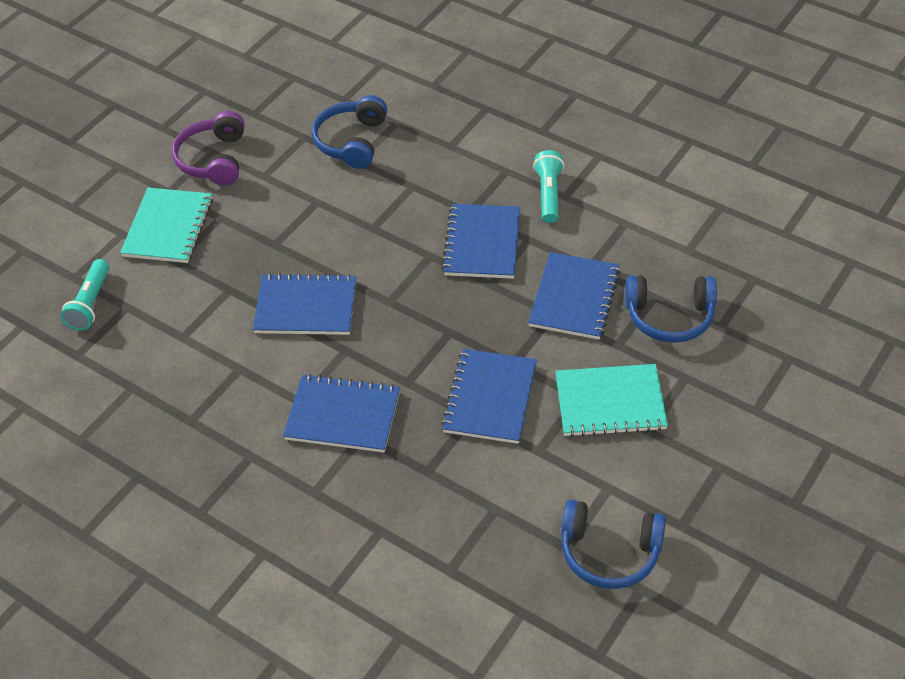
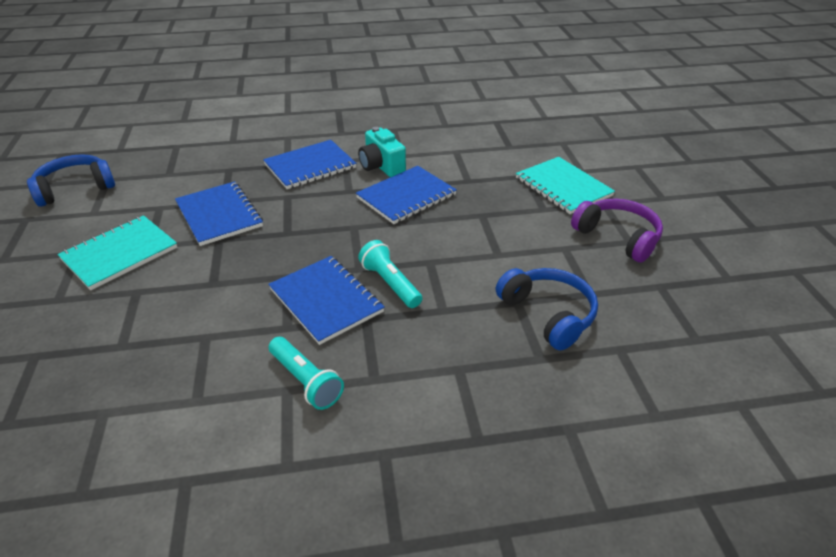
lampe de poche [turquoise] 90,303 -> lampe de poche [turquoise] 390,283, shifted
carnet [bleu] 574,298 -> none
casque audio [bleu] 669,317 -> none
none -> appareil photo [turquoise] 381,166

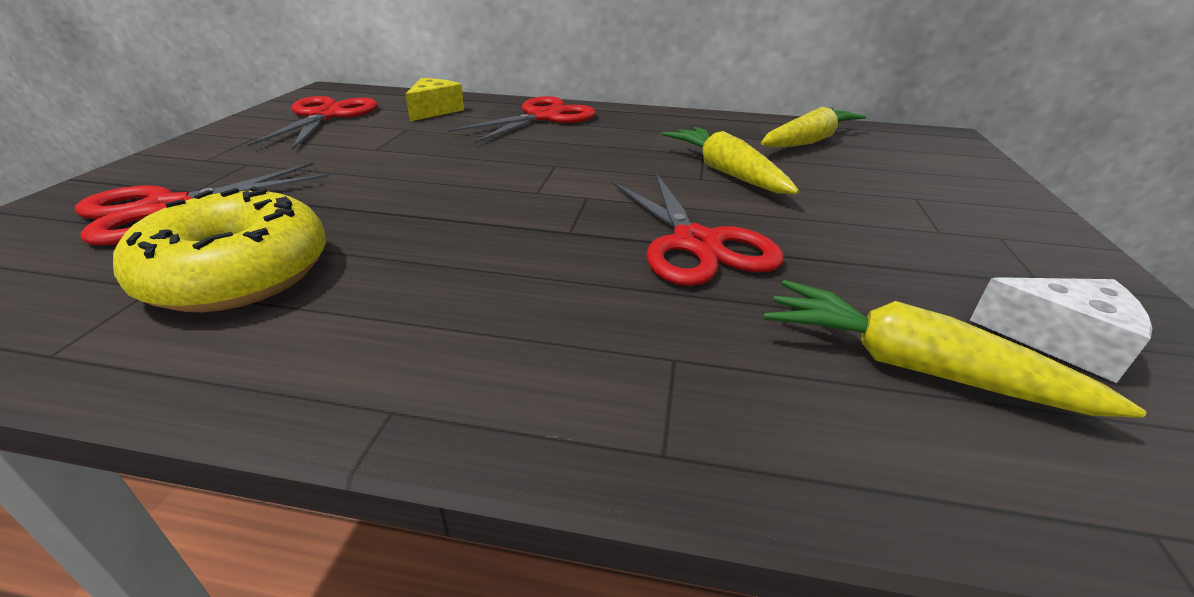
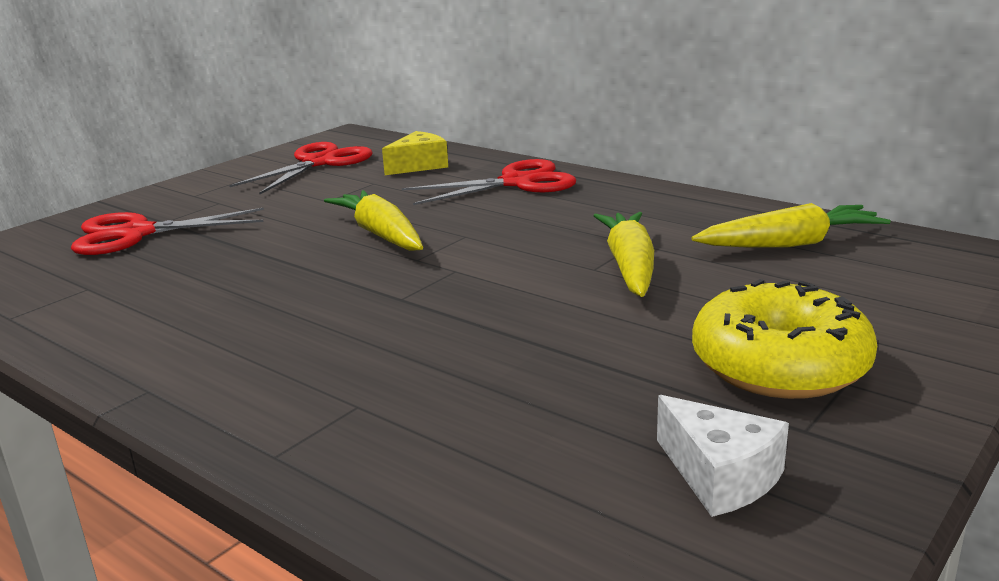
beignet [jaune] 238,274 -> beignet [jaune] 779,365, shifted
ciseaux [rouge] 696,244 -> none
carotte [jaune] 913,367 -> carotte [jaune] 380,234, shifted

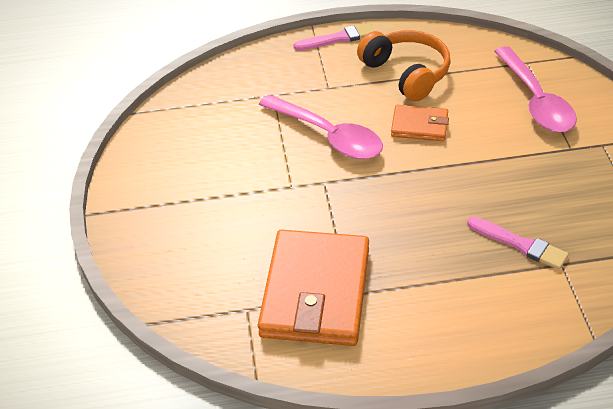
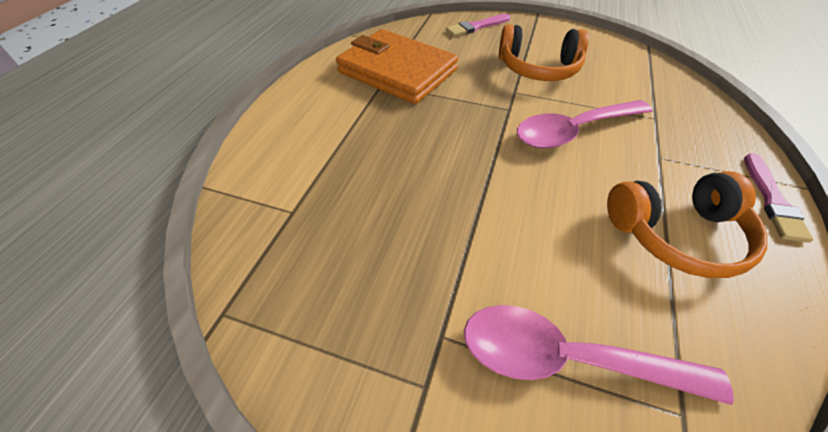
portefeuille [orange] 419,126 -> none
pinceau [rose] 520,244 -> pinceau [rose] 476,27, shifted
none -> casque audio [orange] 538,68

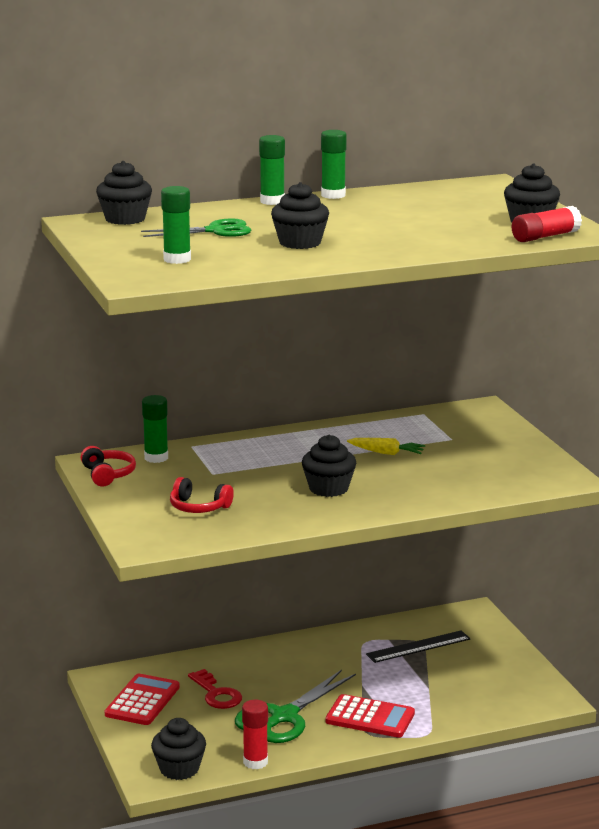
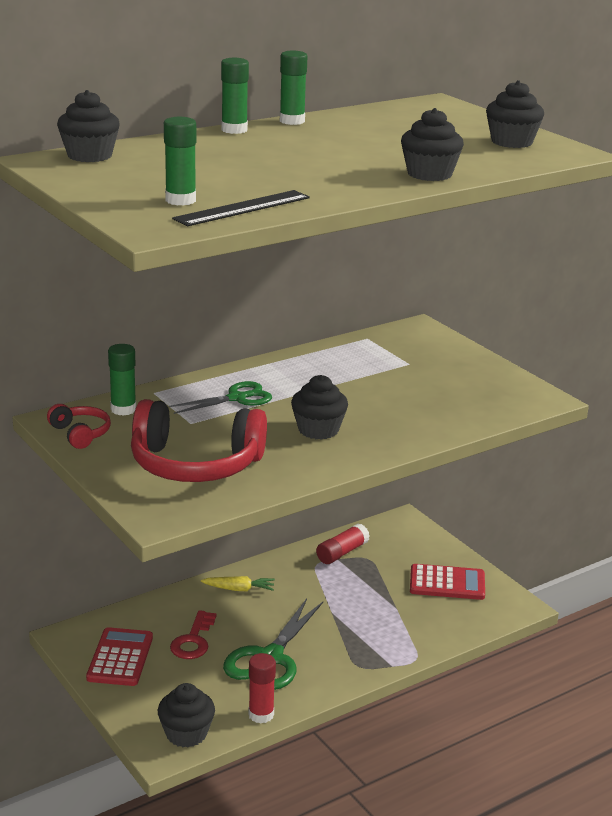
ciseaux [vert] 216,231 -> ciseaux [vert] 237,398, shifted
casque audio [rouge] 198,507 -> casque audio [rouge] 195,464, x2.08
clé [rouge] 216,694 -> clé [rouge] 193,640, 60 degrees clockwise
muffin [noir] 300,243 -> muffin [noir] 429,174, shifted
calculatrice [rouge] 370,717 -> calculatrice [rouge] 447,583, shifted
carotte [jaune] 386,453 -> carotte [jaune] 239,589, shifted
règle [noir] 418,646 -> règle [noir] 242,208, shifted
bâton de colle [rouge] 545,236 -> bâton de colle [rouge] 342,553, shifted

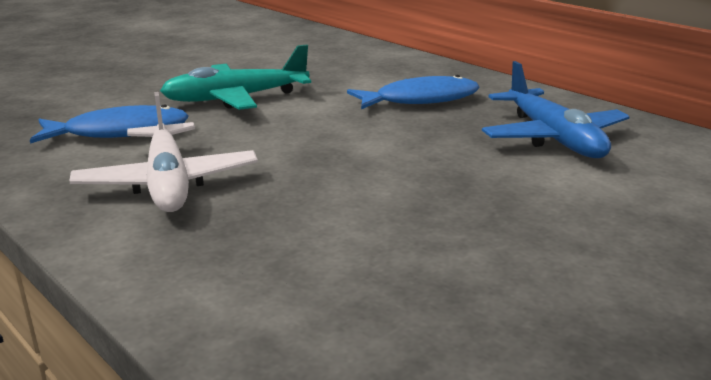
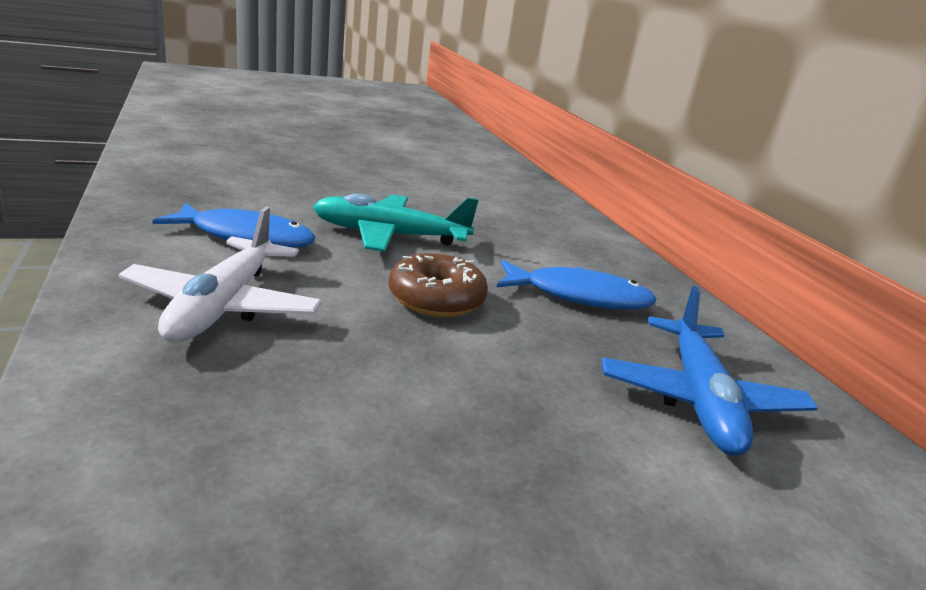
none -> beignet [marron] 436,299

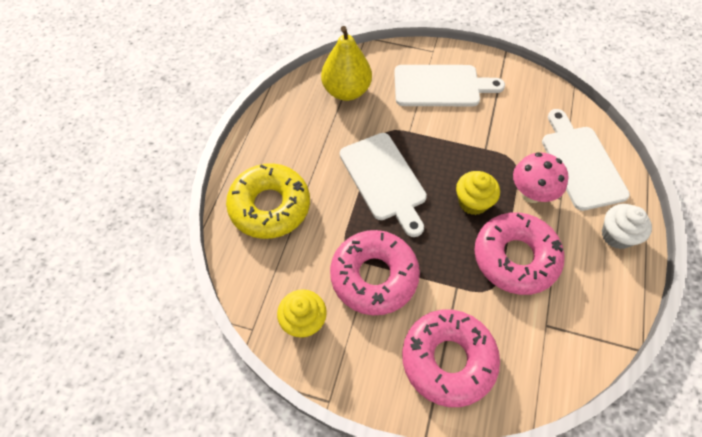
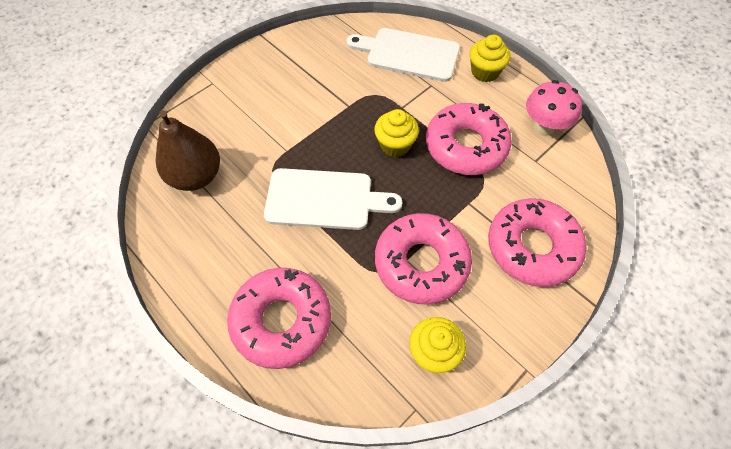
beignet [jaune] 270,206 -> beignet [rose] 282,320
poire [jaune] 346,91 -> poire [marron] 196,176
planche à découper [blanc] 441,86 -> none
champignon [rose] 531,194 -> champignon [rose] 543,127, shifted
muffin [blanc] 616,235 -> muffin [jaune] 485,72

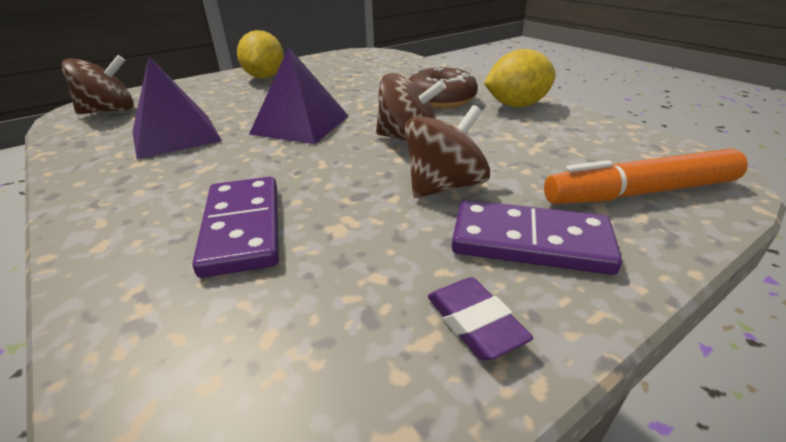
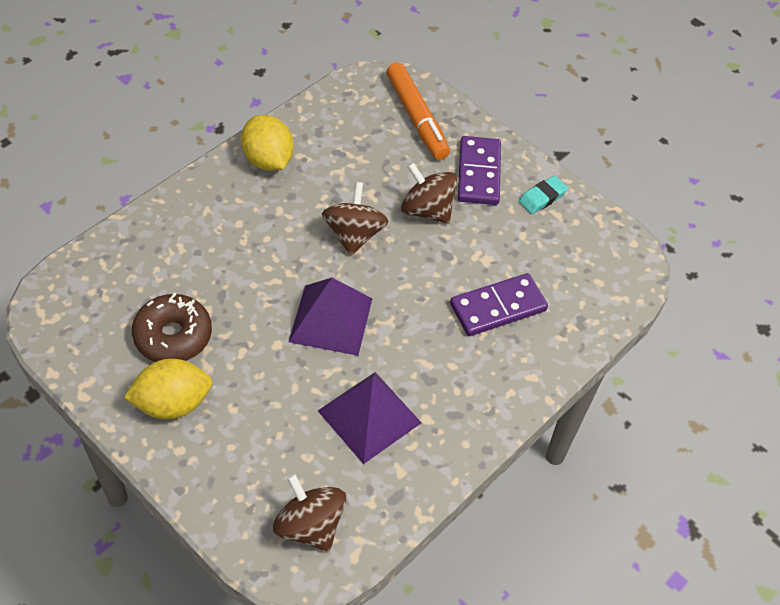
beignet [marron] 441,99 -> beignet [marron] 173,336, shifted
gomme [violet] 474,323 -> gomme [turquoise] 542,197

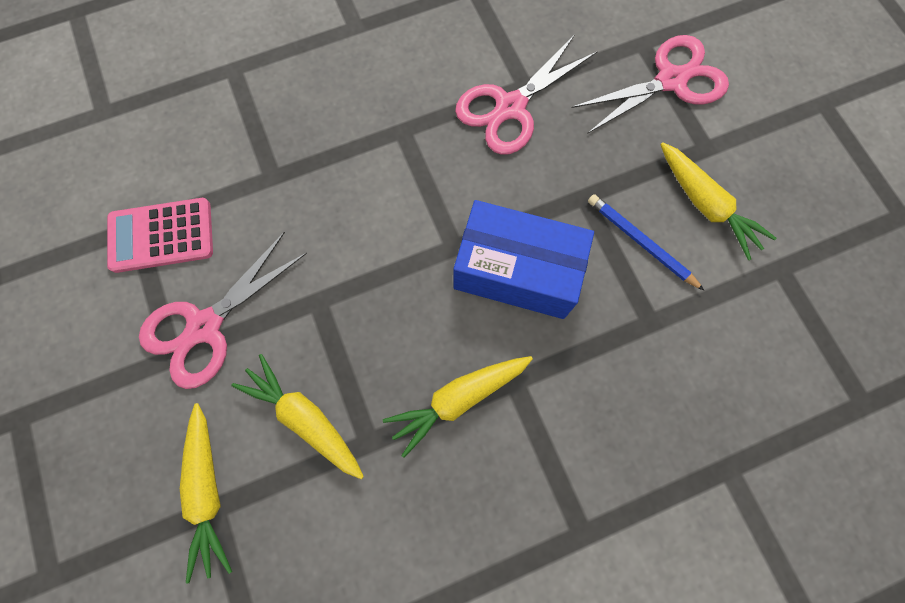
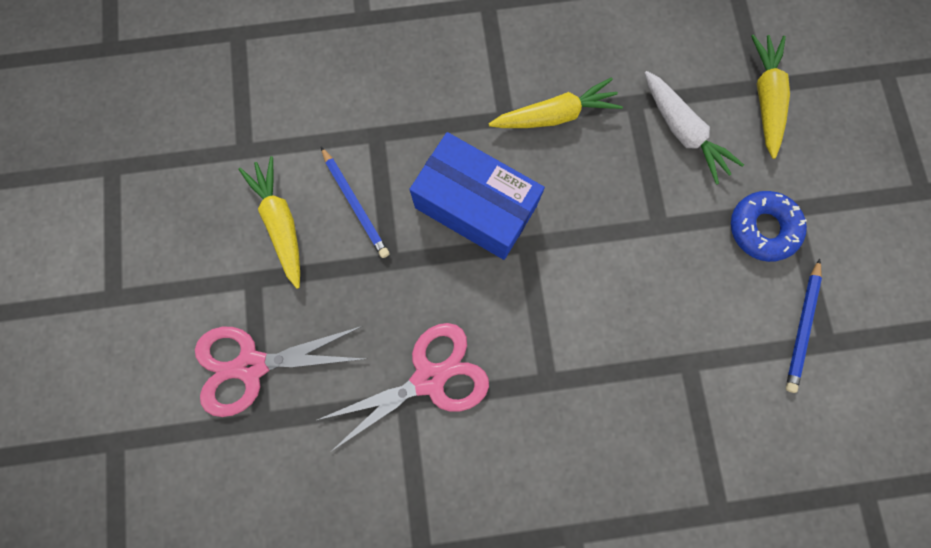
calculatrice [rose] 161,235 -> crayon [bleu] 801,327
ciseaux [rose] 205,326 -> beignet [bleu] 762,228
carotte [jaune] 305,419 -> carotte [blanc] 682,132

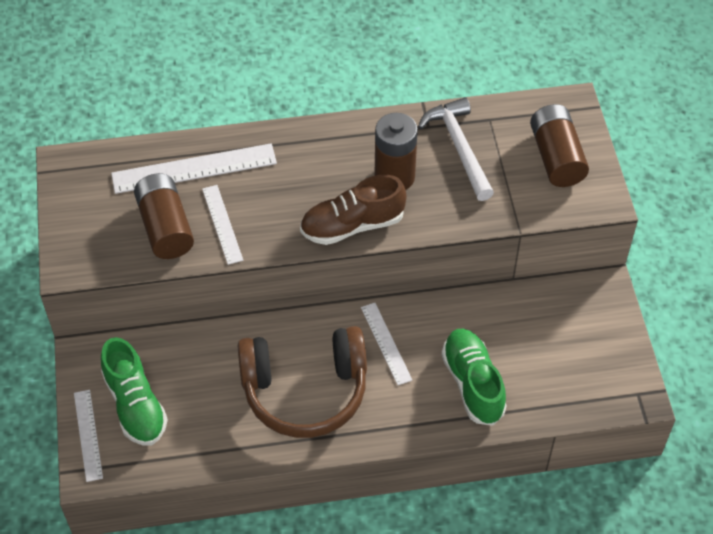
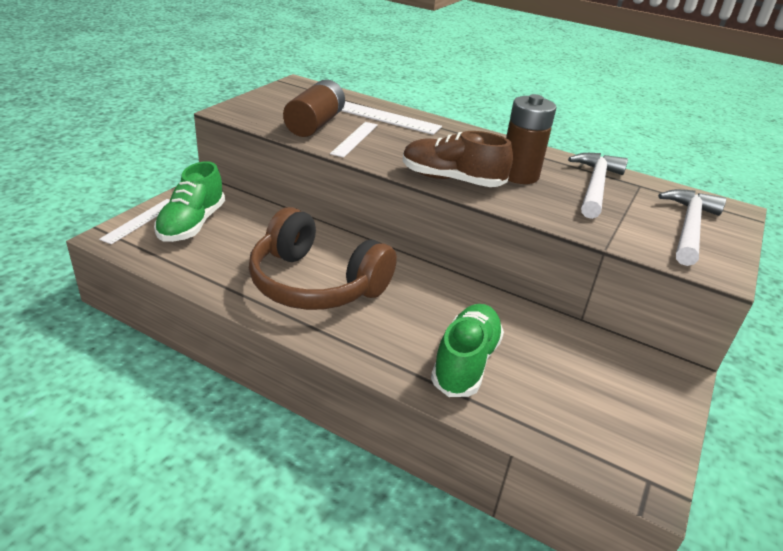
règle [blanc] 386,343 -> none
pile [marron] 556,157 -> marteau [blanc] 689,227

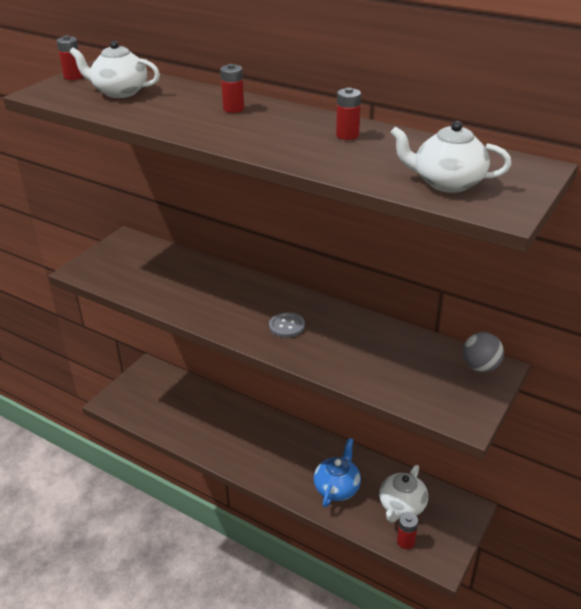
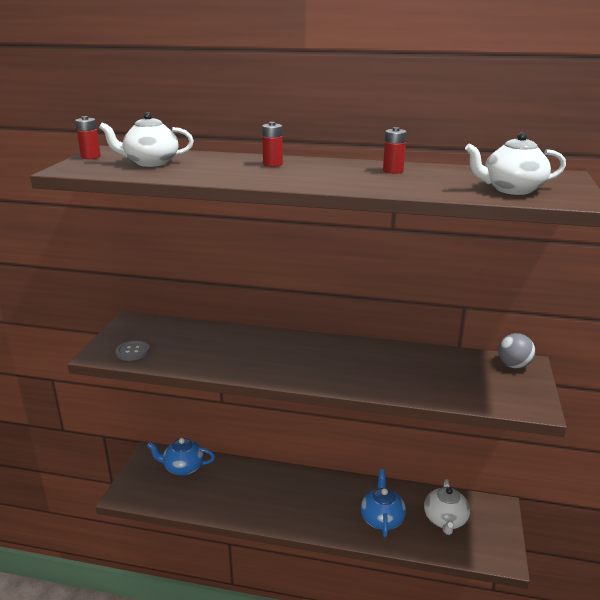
bouton [gris] 287,326 -> bouton [gris] 132,351, shifted
pile [rouge] 405,541 -> none
none -> théière [bleu] 183,467

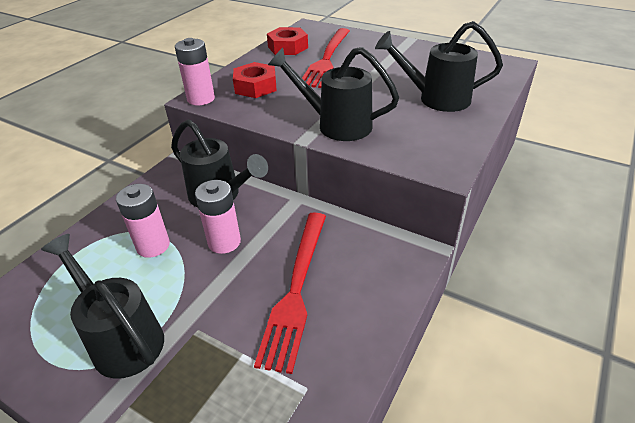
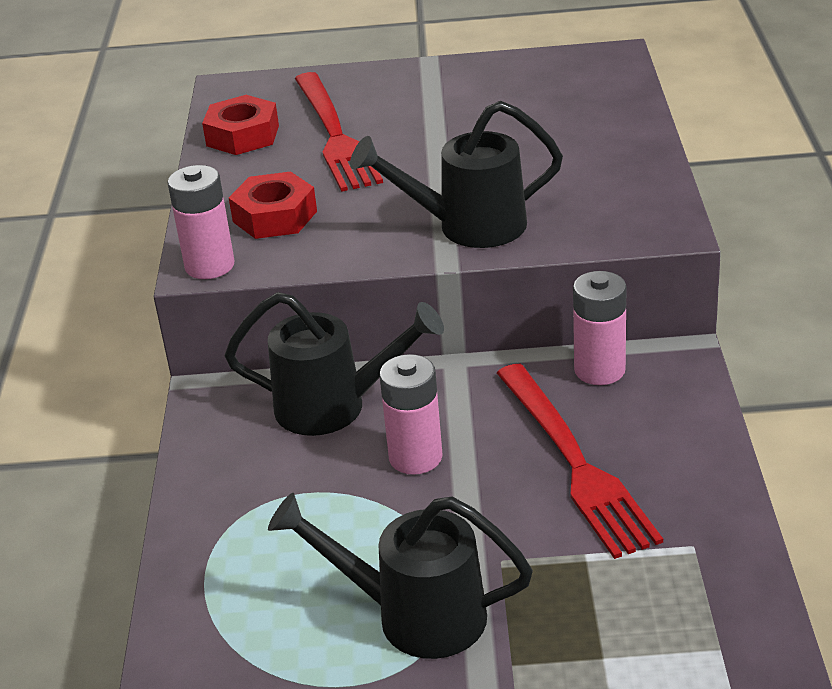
pile [rose] 153,246 -> pile [rose] 599,370, shifted
arrosoir [noir] 436,99 -> none

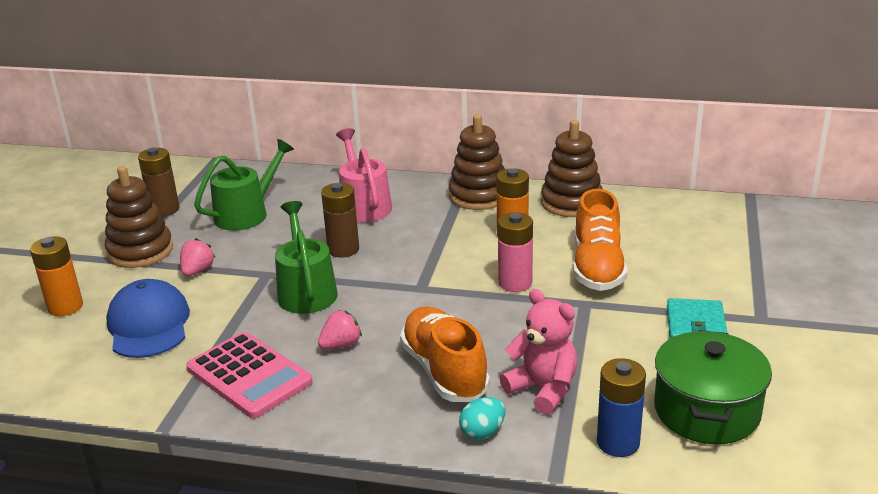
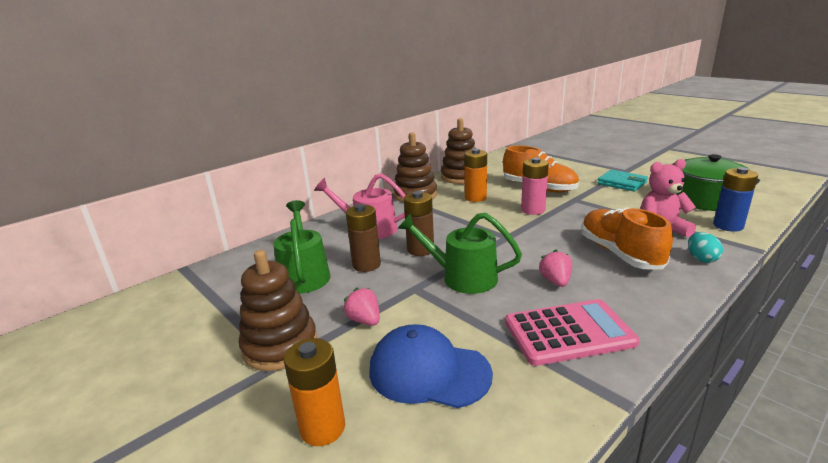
pile [marron] 164,210 -> pile [marron] 366,265, shifted
chaussure [orange] 444,371 -> chaussure [orange] 619,253, 60 degrees clockwise

